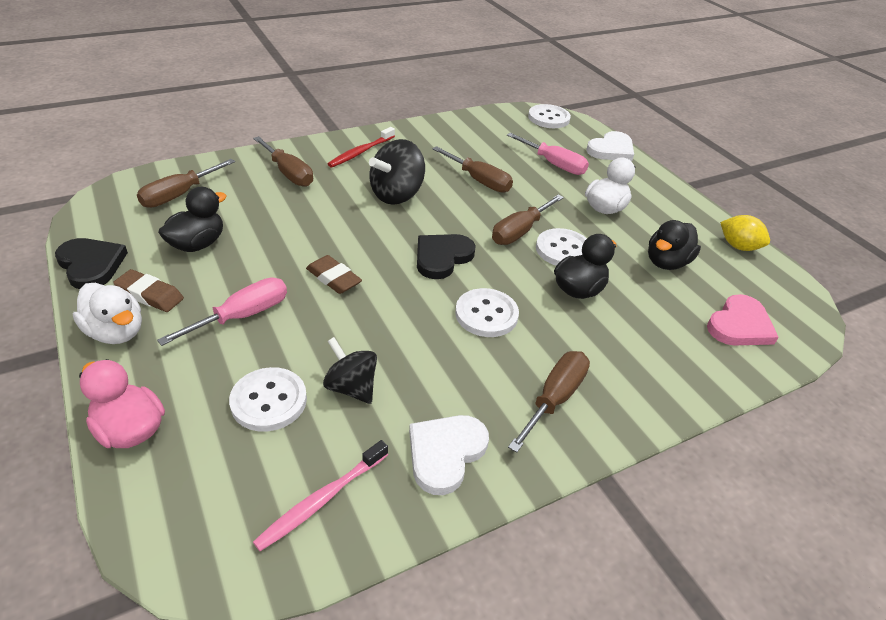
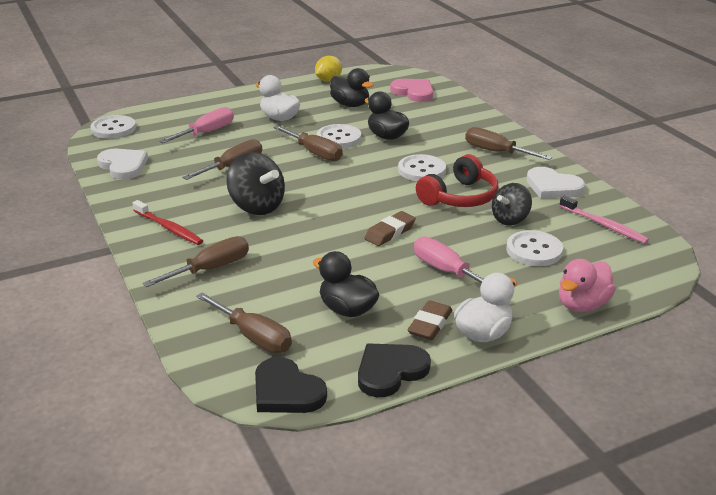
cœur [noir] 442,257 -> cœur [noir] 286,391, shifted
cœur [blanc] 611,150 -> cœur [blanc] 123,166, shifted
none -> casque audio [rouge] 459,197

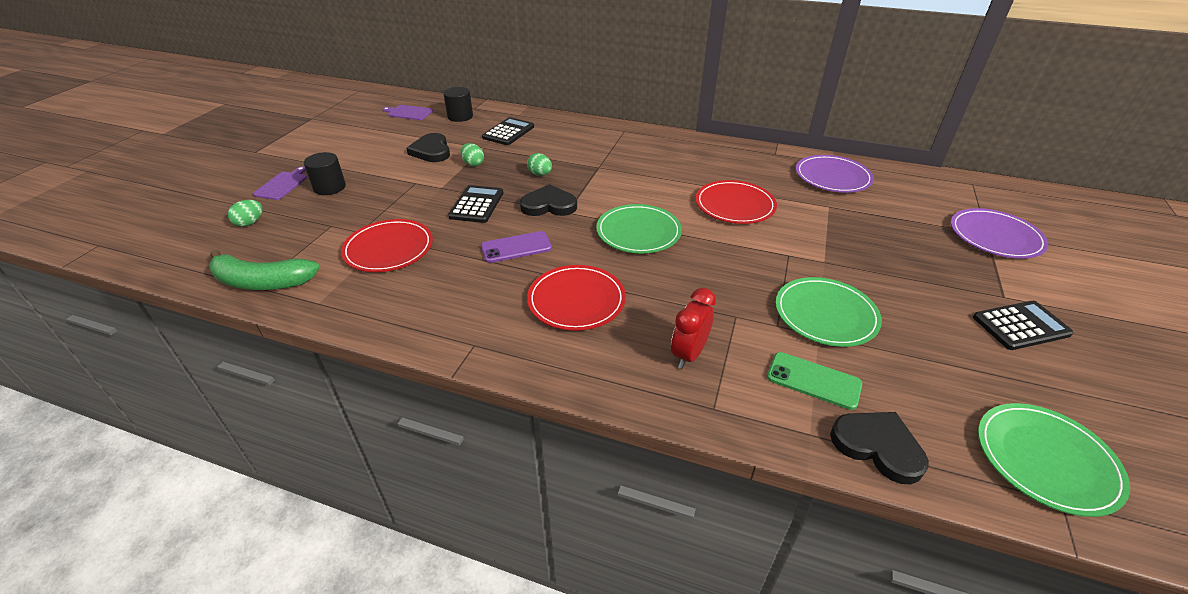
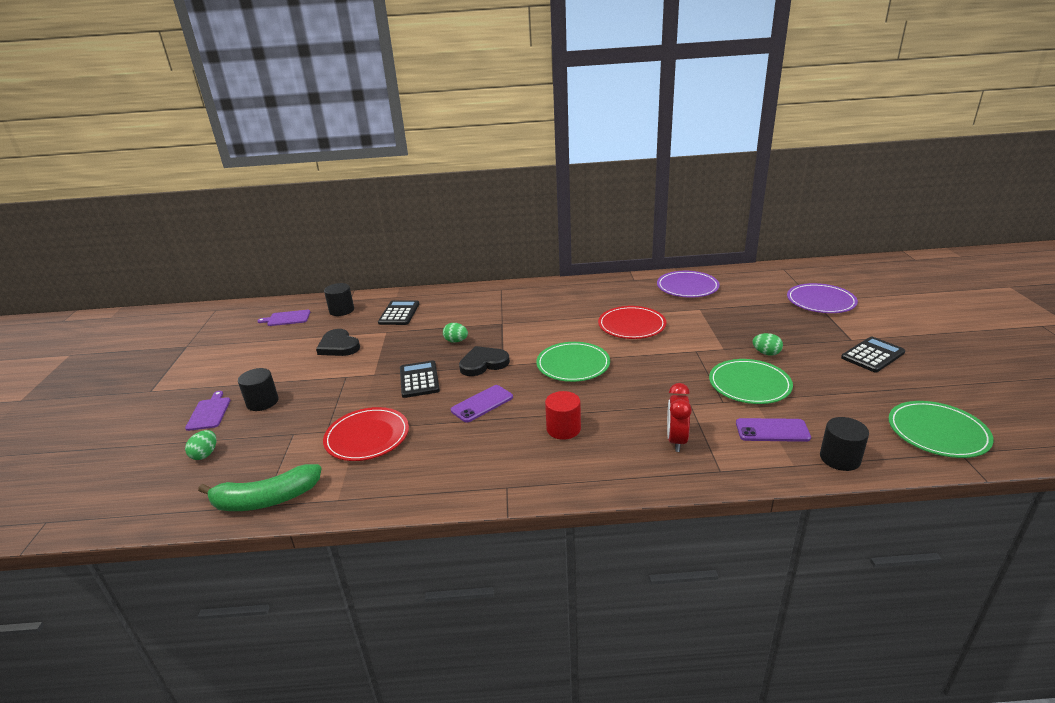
œuf [vert] 473,164 -> œuf [vert] 766,353, shifted
assiette [rouge] 576,300 -> cylindre [rouge] 563,429
téléphone [vert] 813,380 -> téléphone [violet] 772,430
cœur [noir] 878,446 -> cylindre [noir] 840,458

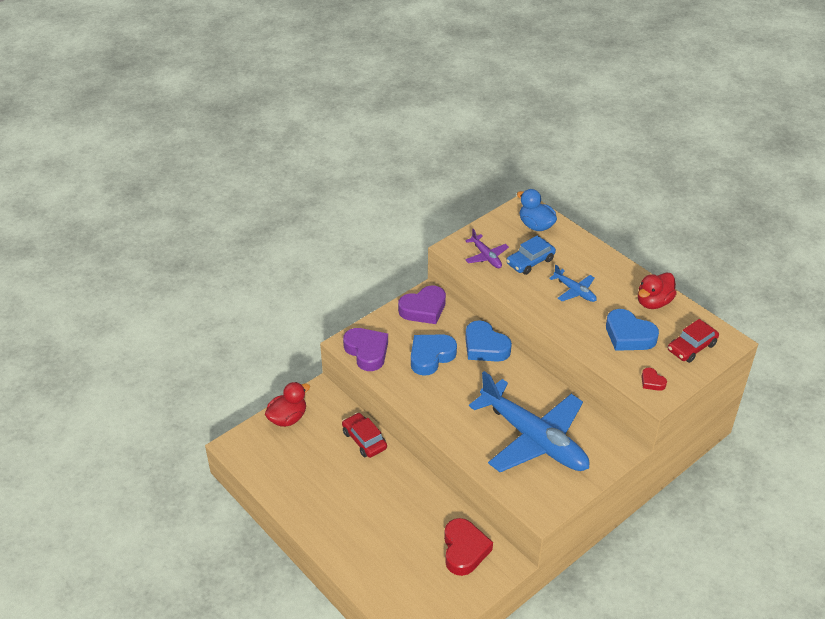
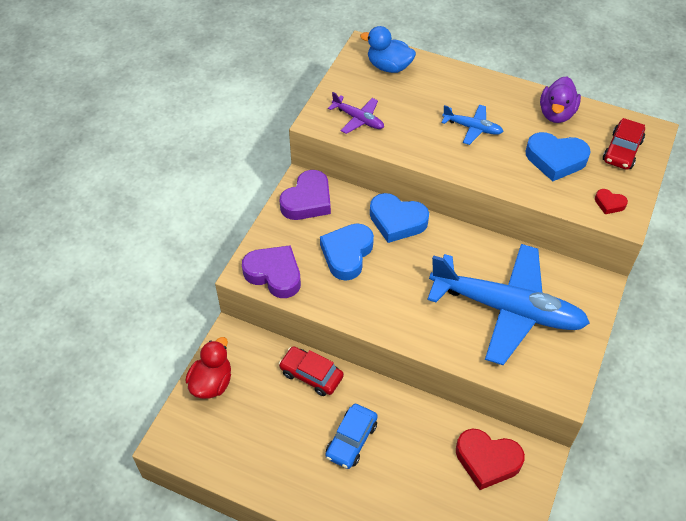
cœur [rouge] 464,550 -> cœur [rouge] 487,460, 135 degrees clockwise
voiture [bleu] 530,262 -> voiture [bleu] 351,440, shifted
canard [rouge] 653,302 -> canard [violet] 556,114

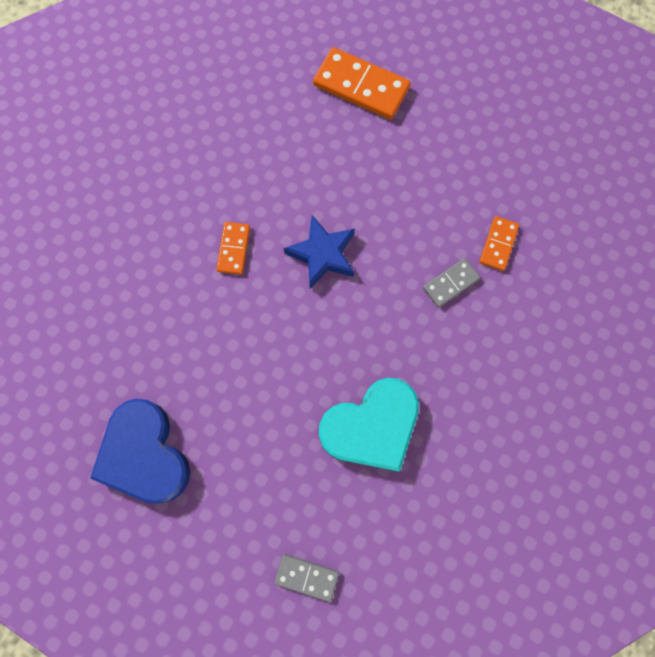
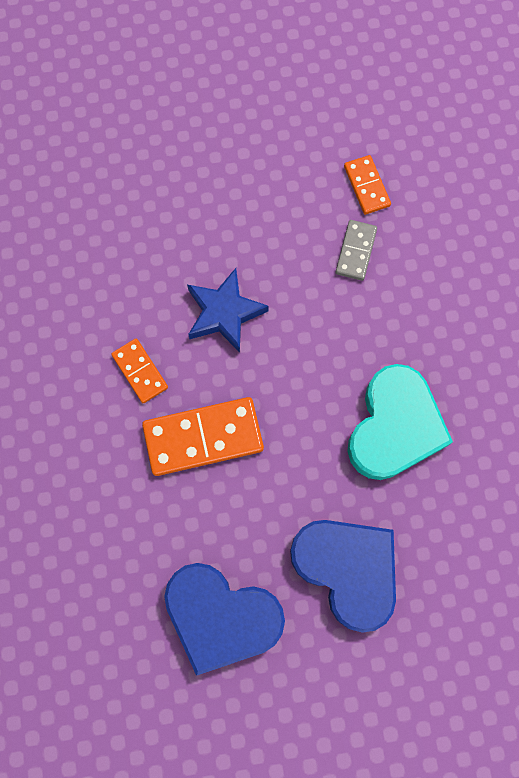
domino [gris] 306,577 -> none
domino [orange] 361,86 -> domino [orange] 203,437, shifted
none -> cœur [bleu] 347,569

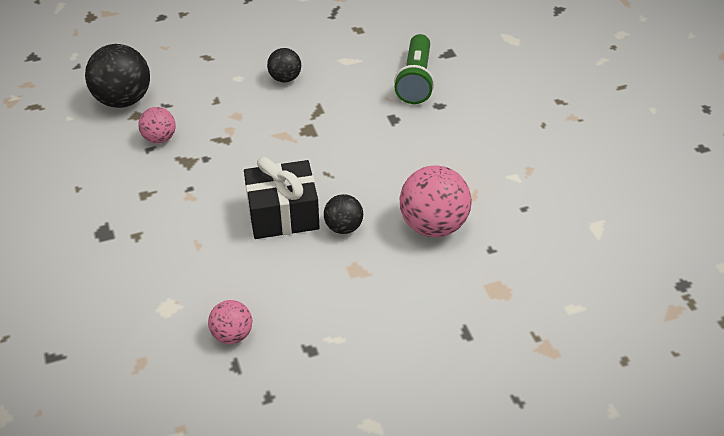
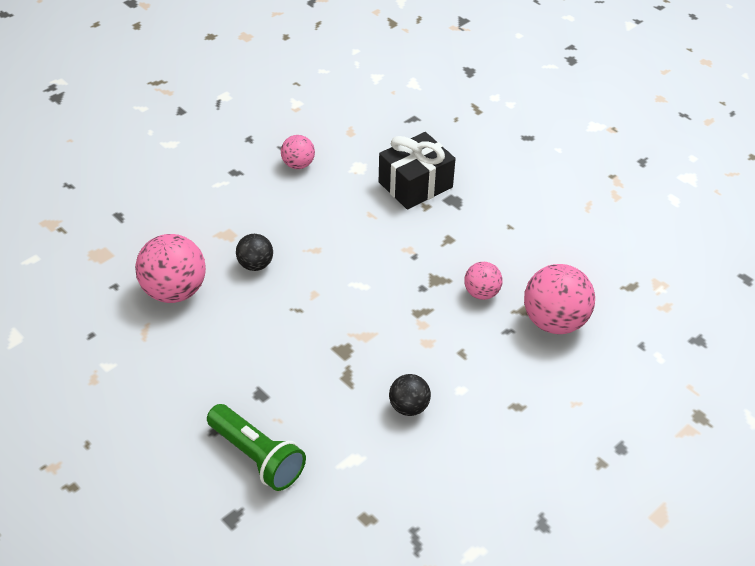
balle [noir] 123,100 -> balle [rose] 554,321
cadeau [noir] 283,214 -> cadeau [noir] 415,185, shifted
lampe de poche [vert] 415,80 -> lampe de poche [vert] 257,457, 150 degrees clockwise

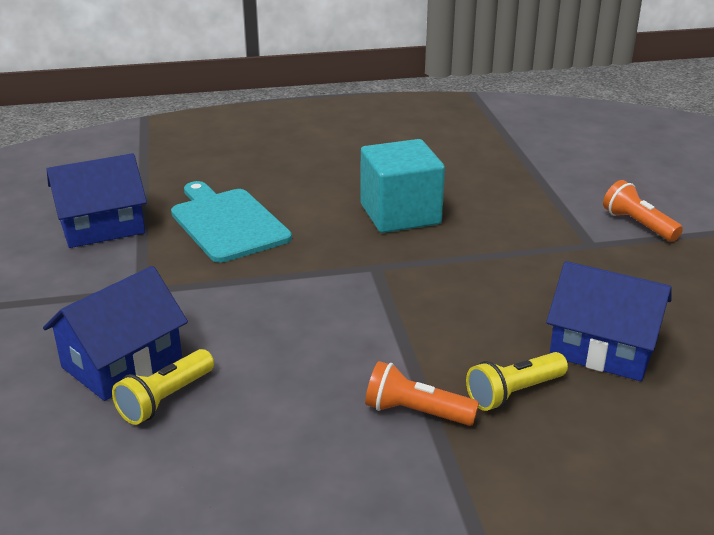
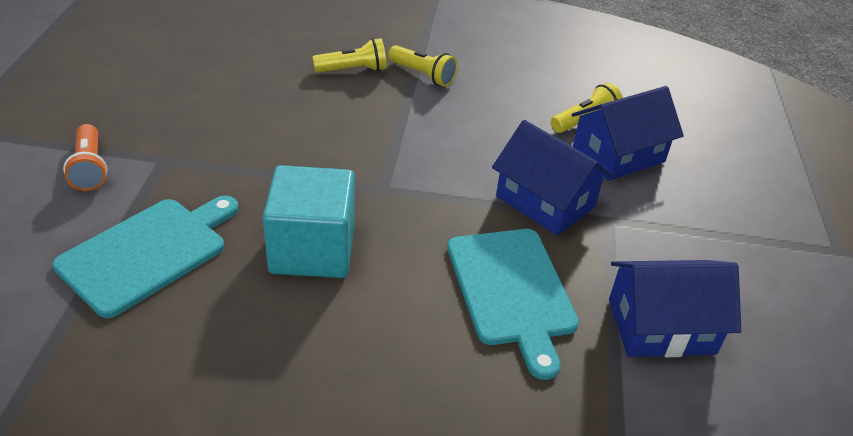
lampe de poche [orange] 416,412 -> lampe de poche [jaune] 423,75
maison [bleu] 603,348 -> maison [bleu] 545,201, shifted
none -> planche à découper [turquoise] 147,252

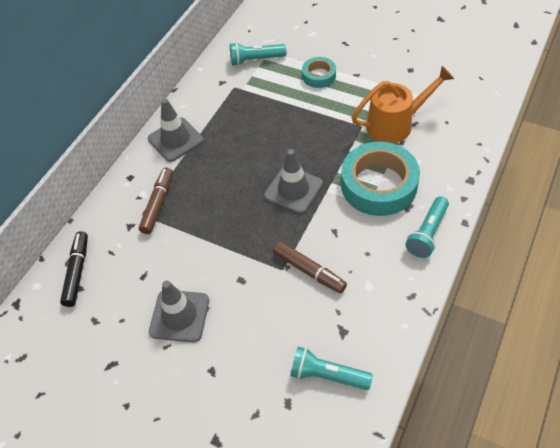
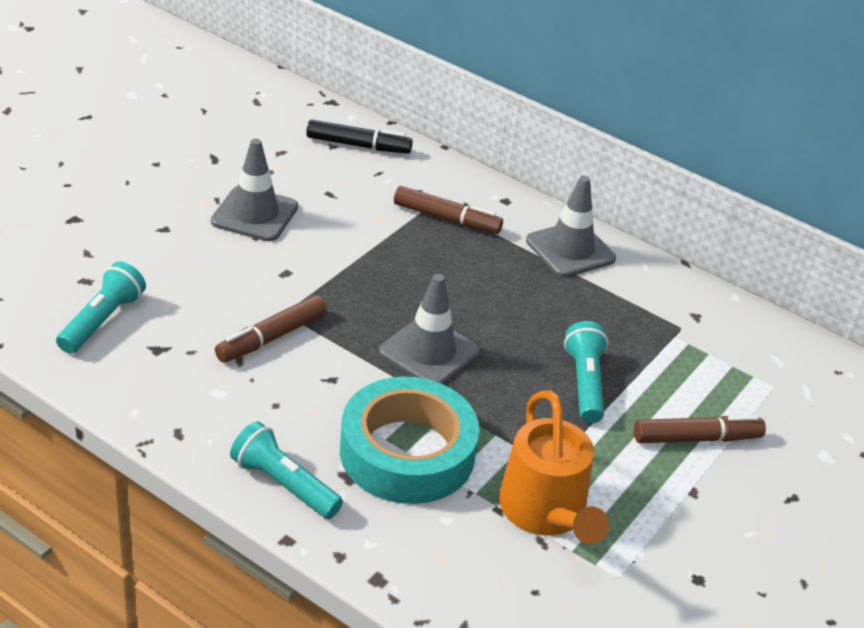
lampe de poche [turquoise] 256,60 -> lampe de poche [turquoise] 585,383, shifted
ruban adhésif [turquoise] 319,76 -> feutre [marron] 696,438

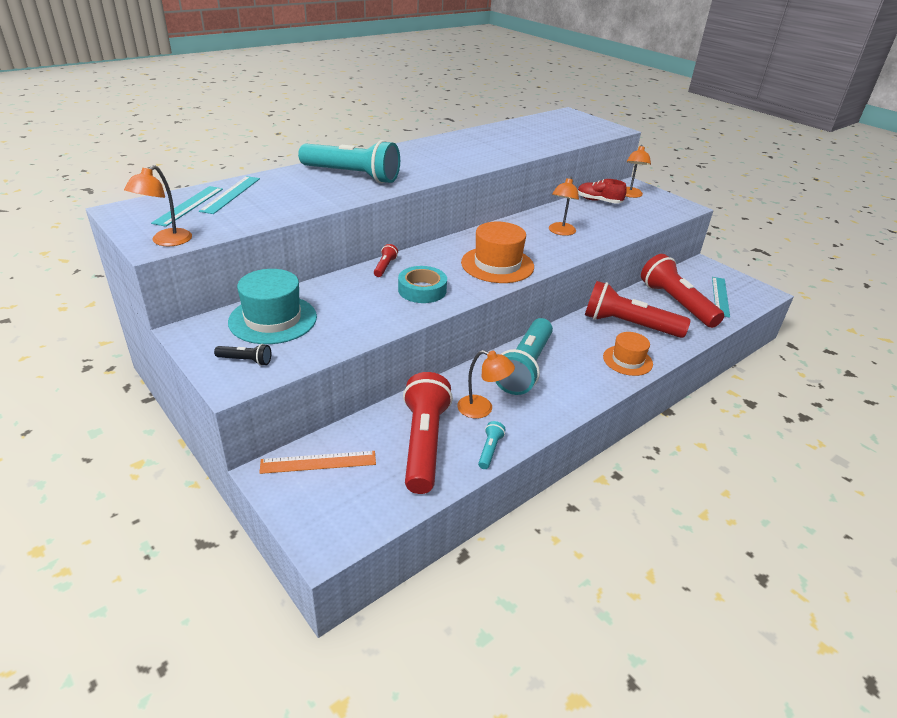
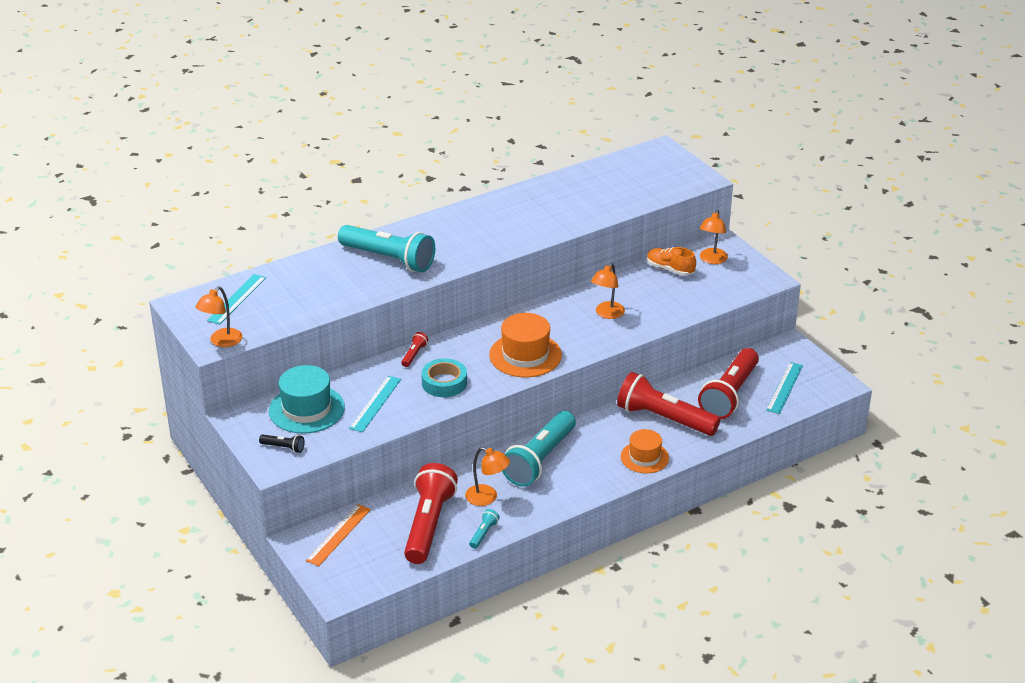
règle [turquoise] 231,194 -> règle [turquoise] 375,403, shifted
règle [orange] 318,462 -> règle [orange] 338,535, 60 degrees counterclockwise
chaussure [rouge] 599,201 -> chaussure [orange] 670,269
lampe de poche [rouge] 676,303 -> lampe de poche [rouge] 729,395, 135 degrees counterclockwise

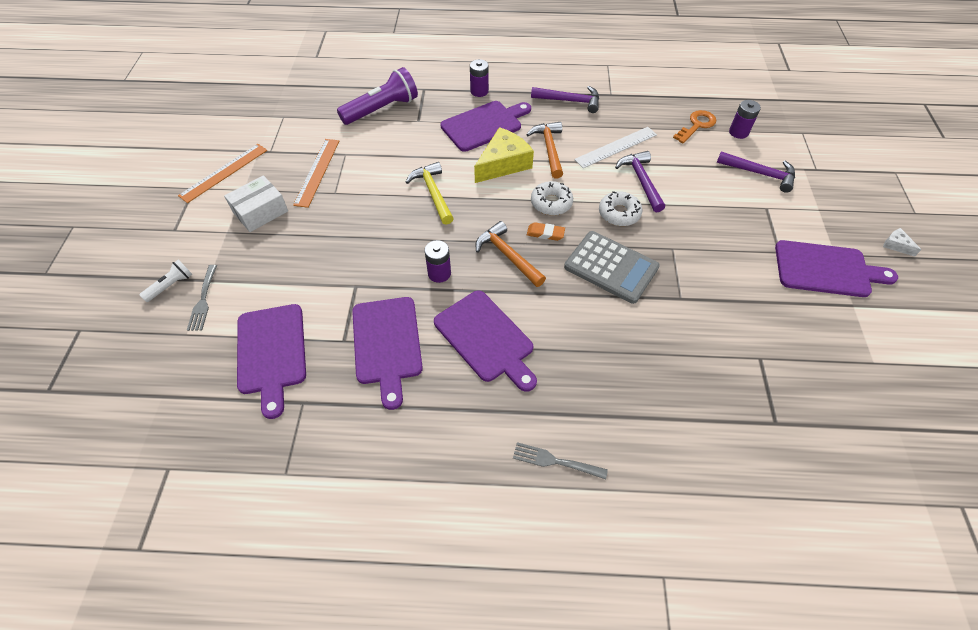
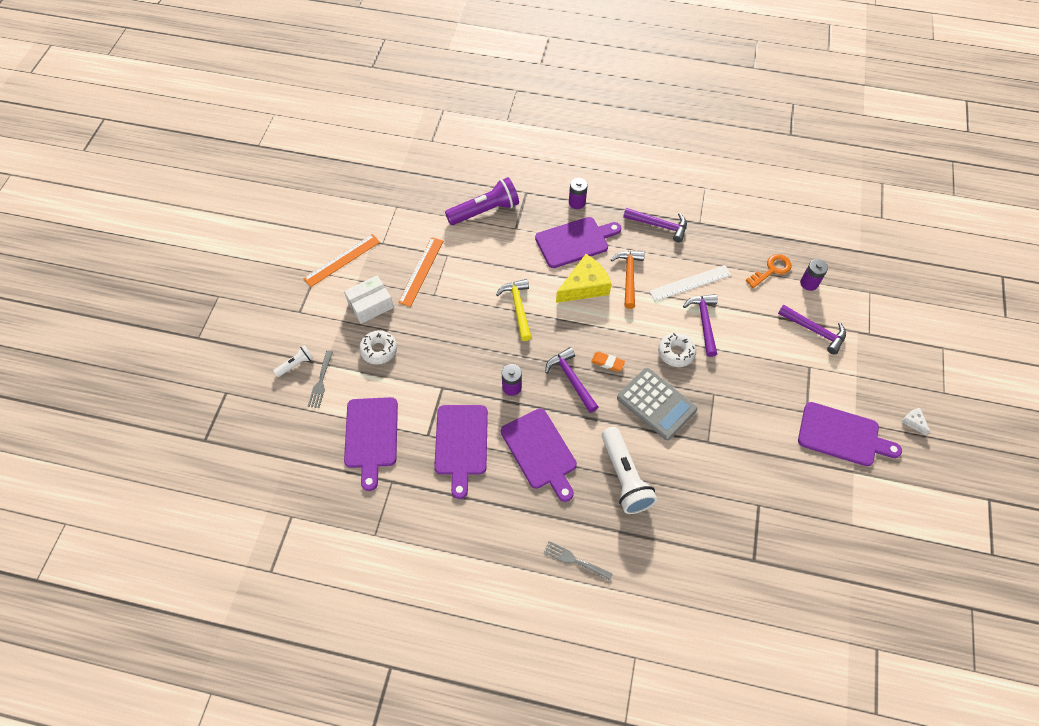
marteau [orange] 507,256 -> marteau [violet] 571,379
beignet [blanc] 551,203 -> beignet [blanc] 379,350, shifted
none -> lampe de poche [blanc] 625,477

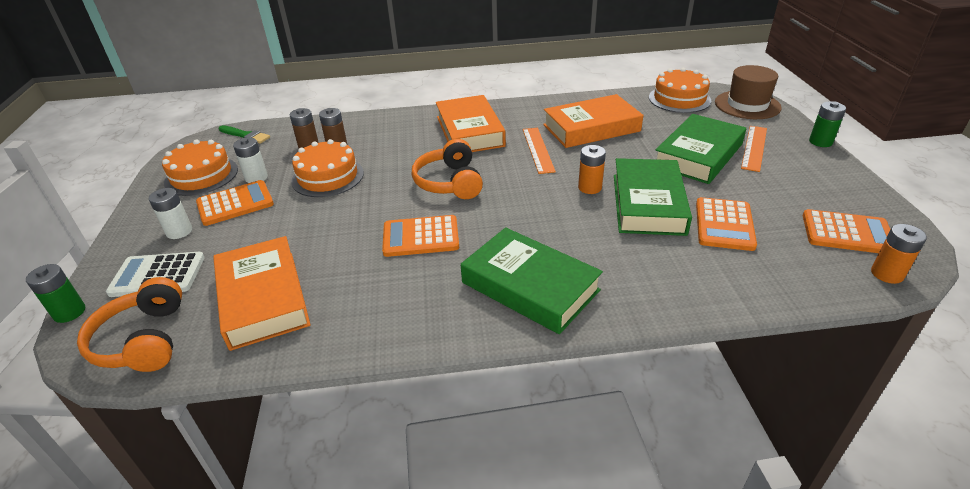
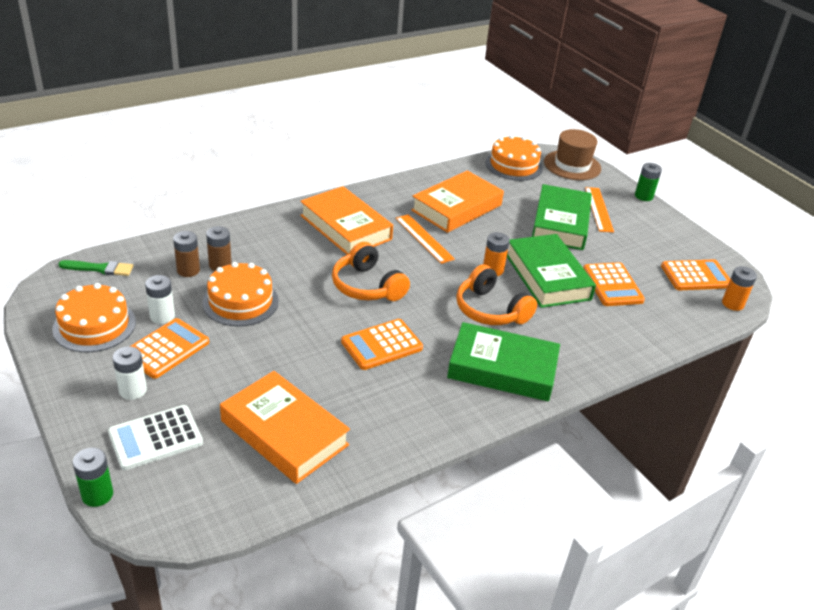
casque audio [orange] 143,340 -> casque audio [orange] 490,310, shifted

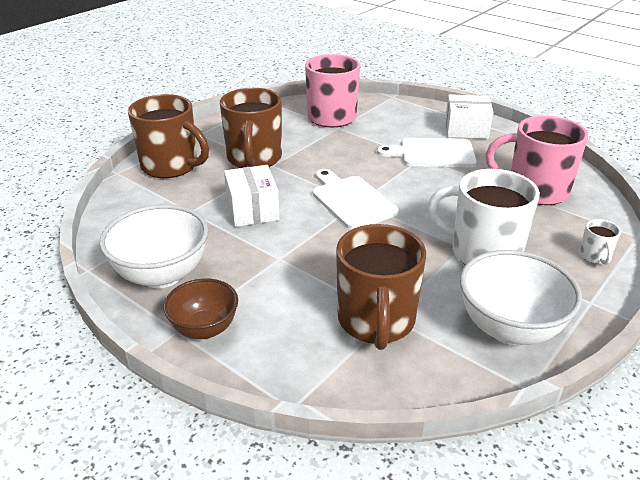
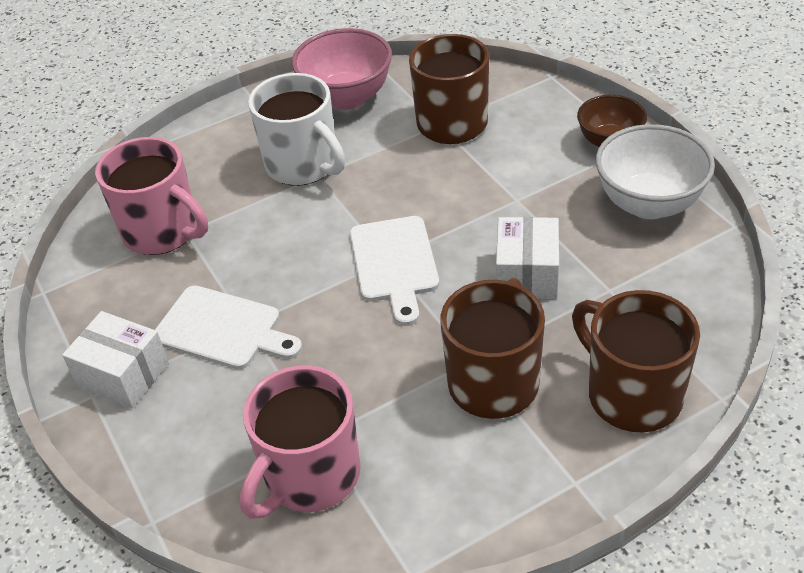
bol [blanc] 509,328 -> bol [rose] 347,98
tasse [blanc] 595,256 -> none

